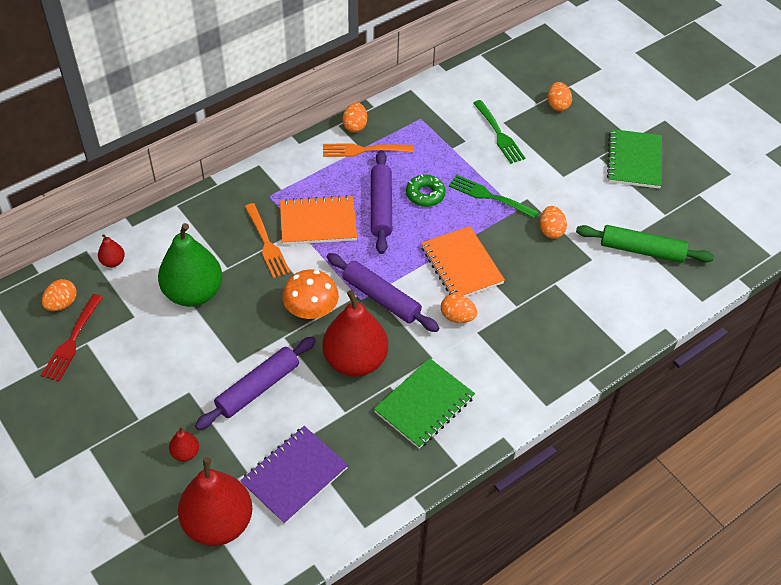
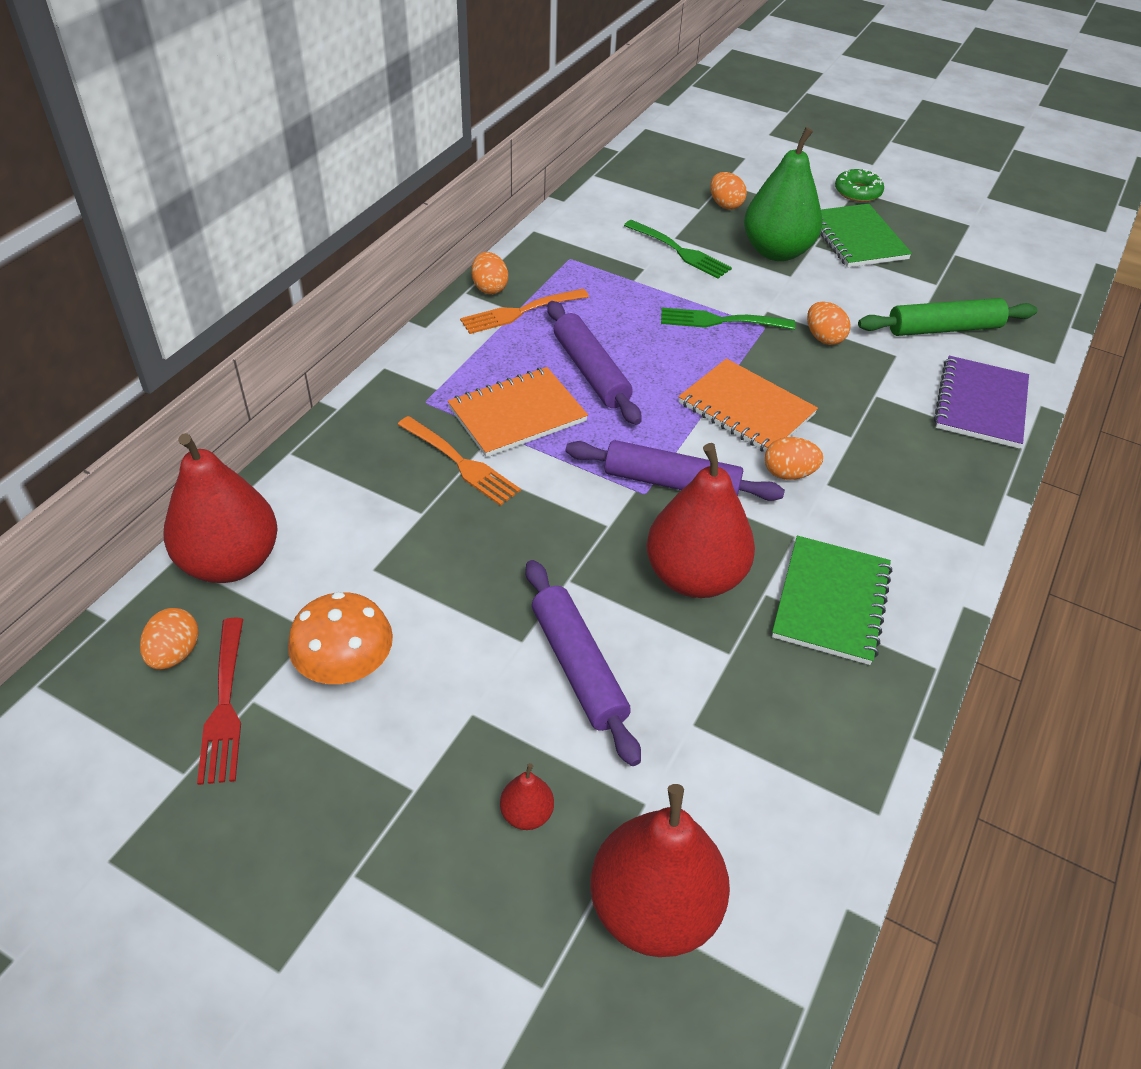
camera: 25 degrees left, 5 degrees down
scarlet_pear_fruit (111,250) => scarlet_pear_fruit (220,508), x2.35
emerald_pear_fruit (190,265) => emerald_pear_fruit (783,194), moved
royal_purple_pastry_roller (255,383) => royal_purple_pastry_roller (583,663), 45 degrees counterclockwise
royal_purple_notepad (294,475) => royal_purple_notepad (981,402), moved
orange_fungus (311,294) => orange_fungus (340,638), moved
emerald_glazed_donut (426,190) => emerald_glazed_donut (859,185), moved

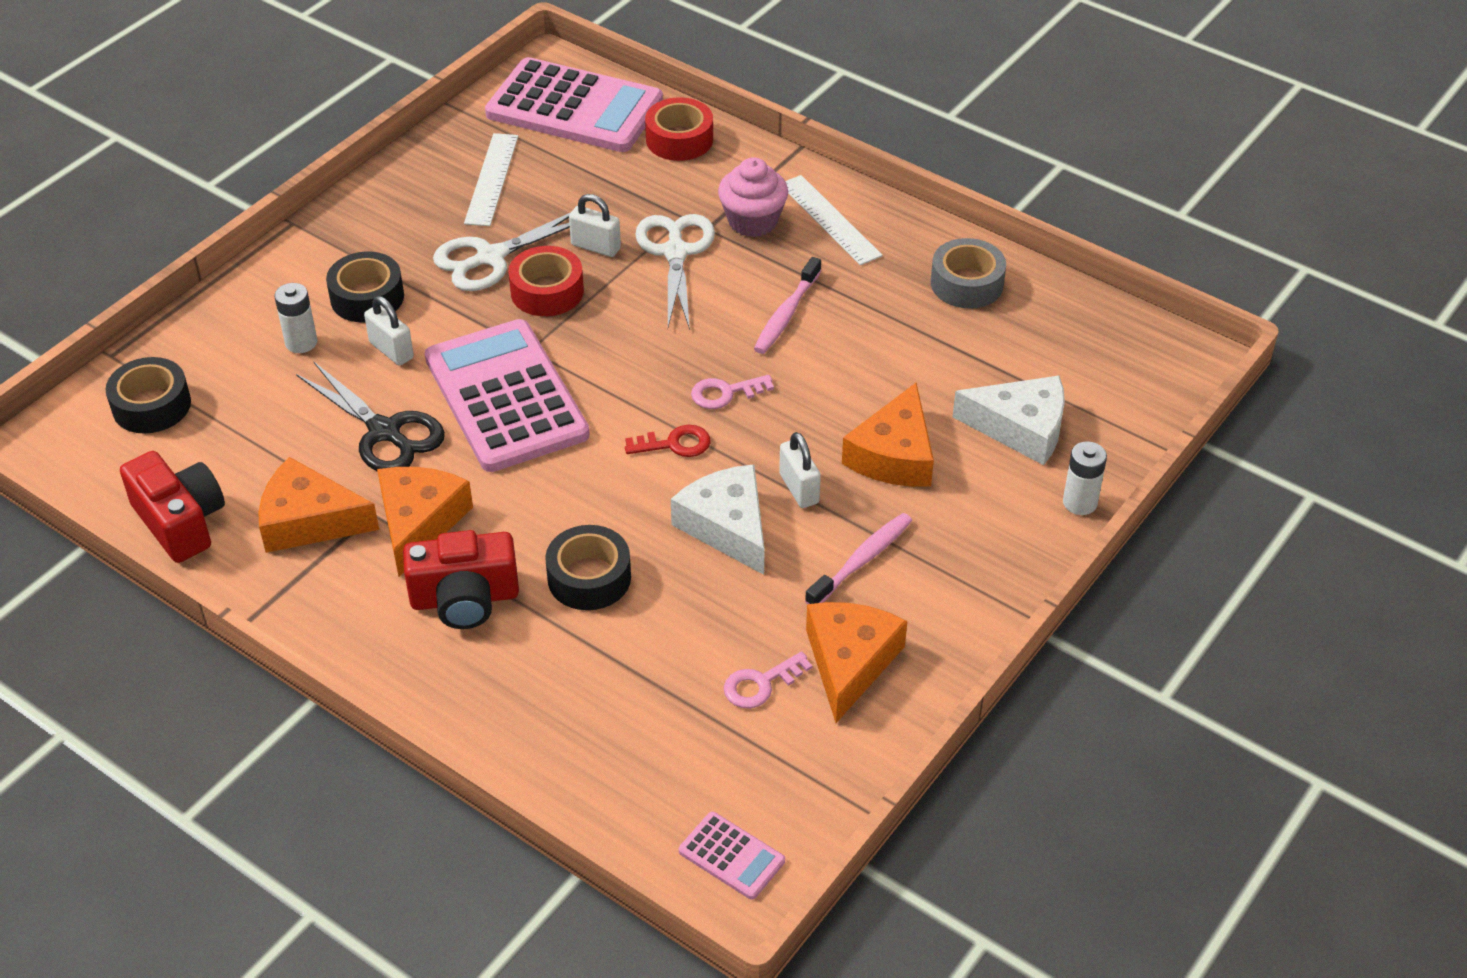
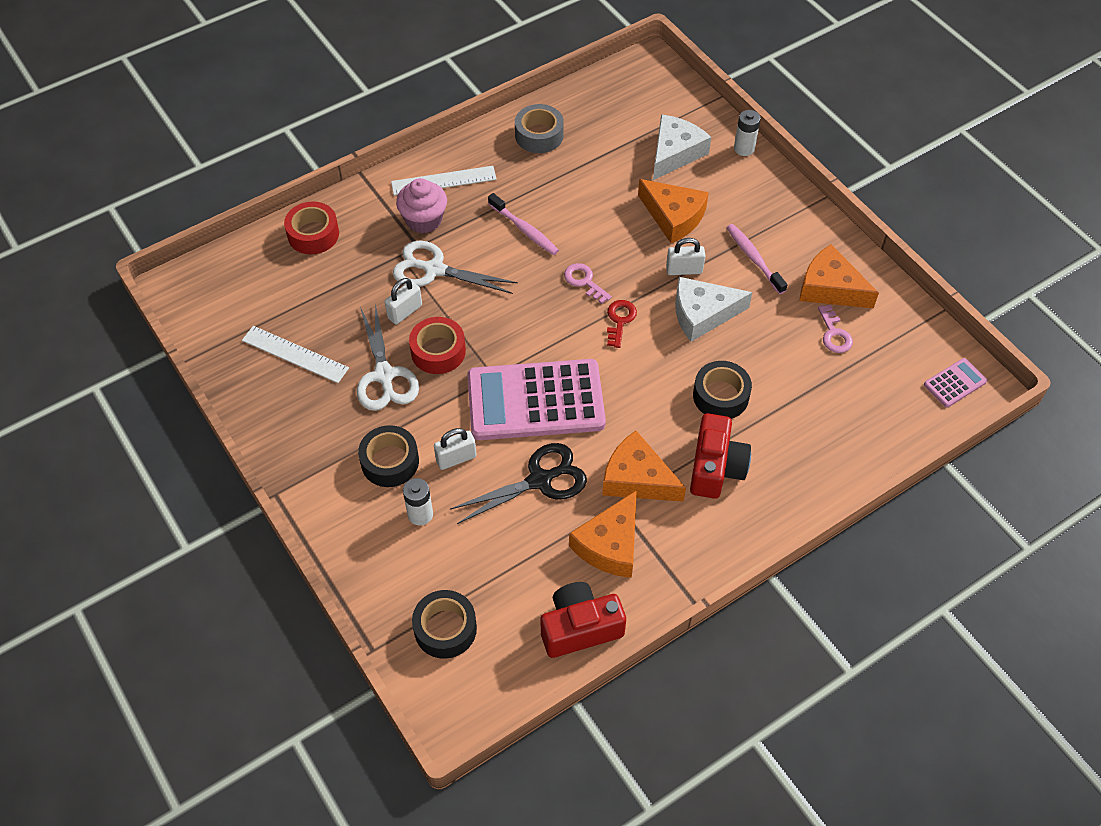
camera: 70 degrees left, 10 degrees up
rose-pink_calculator (574,104) => nothing
rose-pink_latchkey (732,392) => rose-pink_latchkey (588,283), 135 degrees clockwise

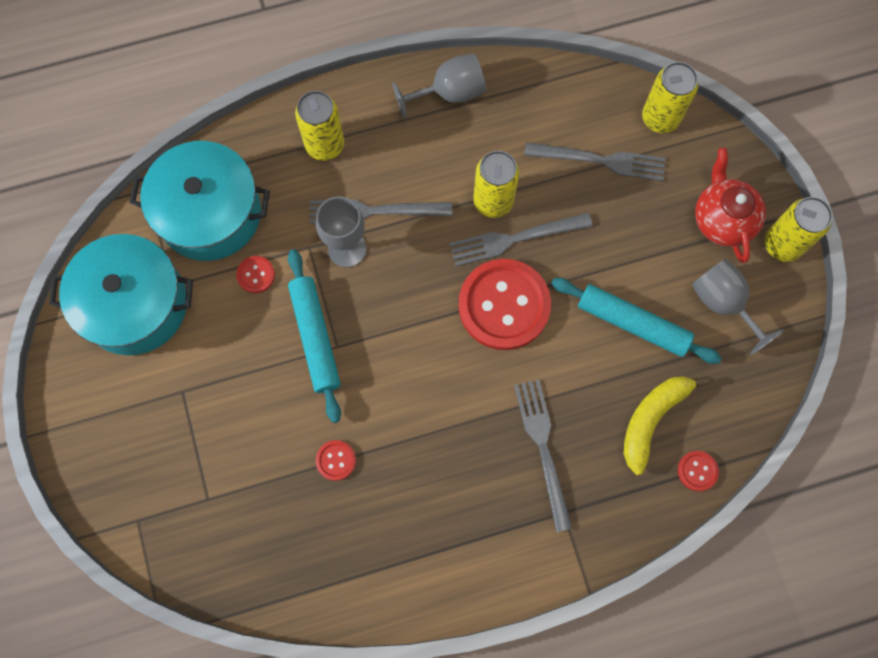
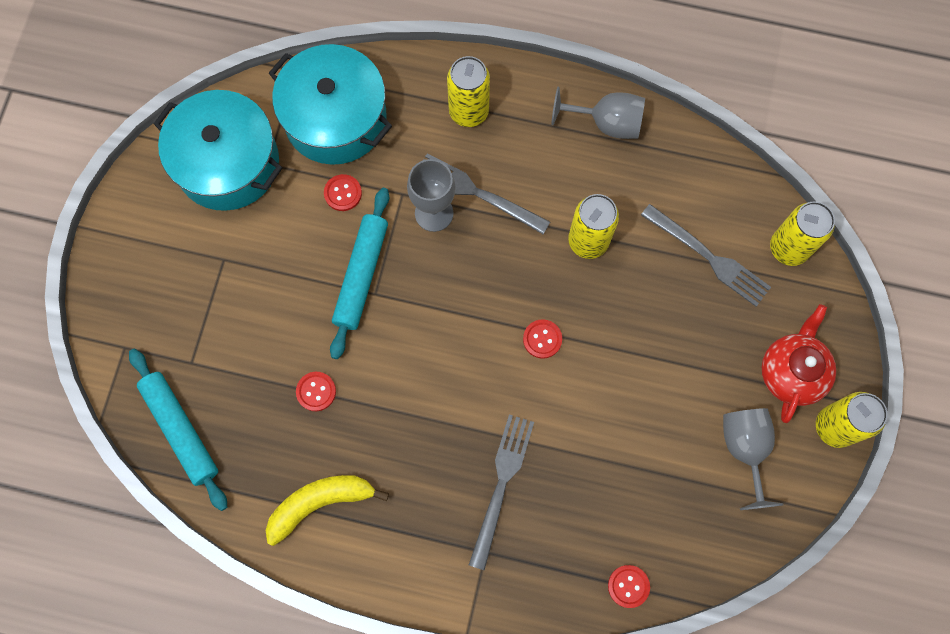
camera: 30 degrees right, 0 degrees up
grey_fork (521,239) => nothing
scarlet_sewing_button (504,304) => scarlet_sewing_button (542,339), x0.42
teal_pastry_roller (636,321) => teal_pastry_roller (178,430), moved
golden_toy_banana (666,425) => golden_toy_banana (327,510), moved

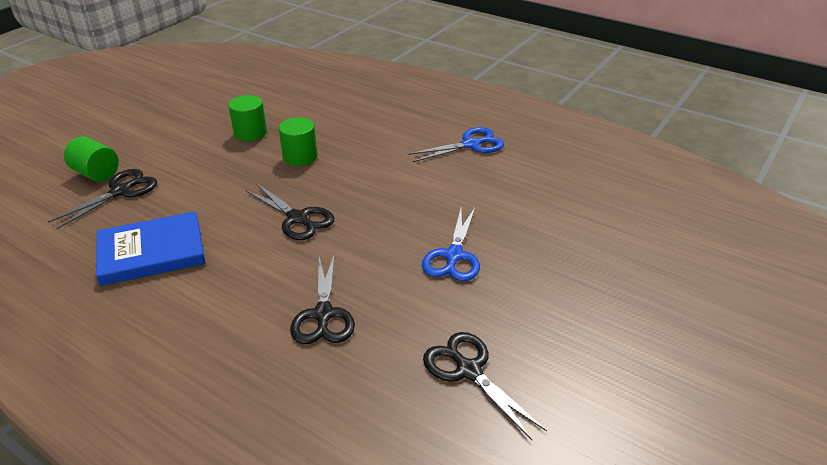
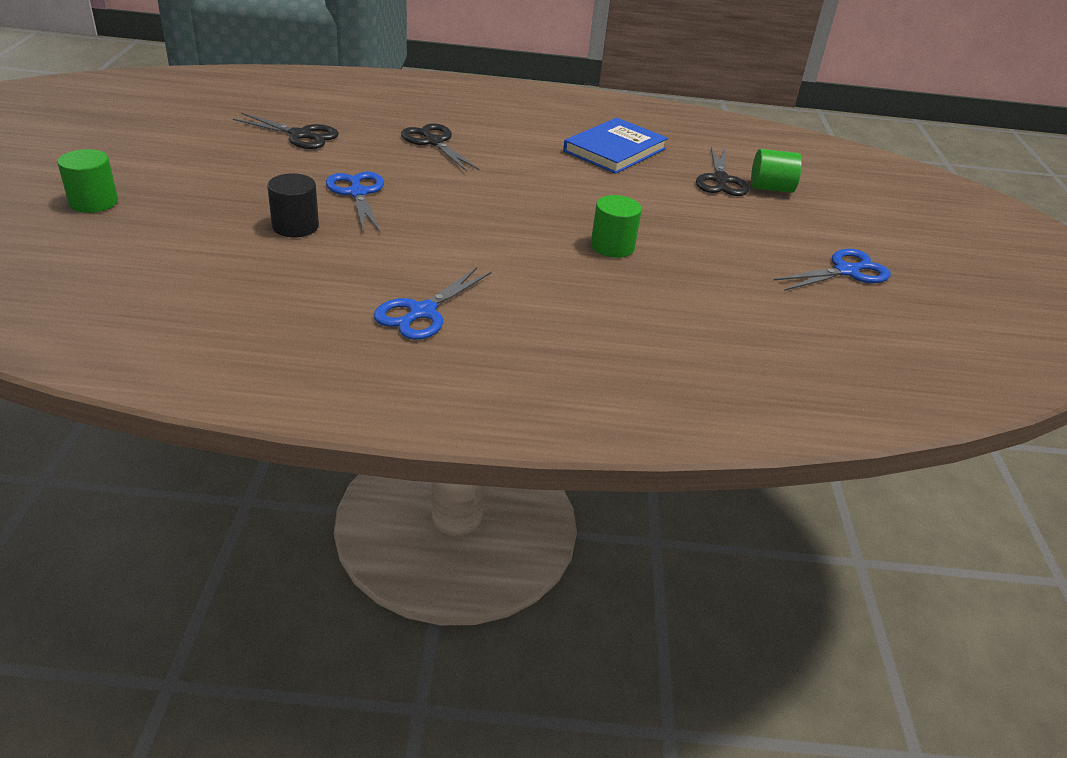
camera: 145 degrees right, 0 degrees up
emerald_solid_cylinder (247,118) => emerald_solid_cylinder (87,181), moved
black_pair_of_scissors (289,211) => nothing
nothing => black_solid_cylinder (293,205)
nothing => royal_blue_pair_of_scissors (832,270)

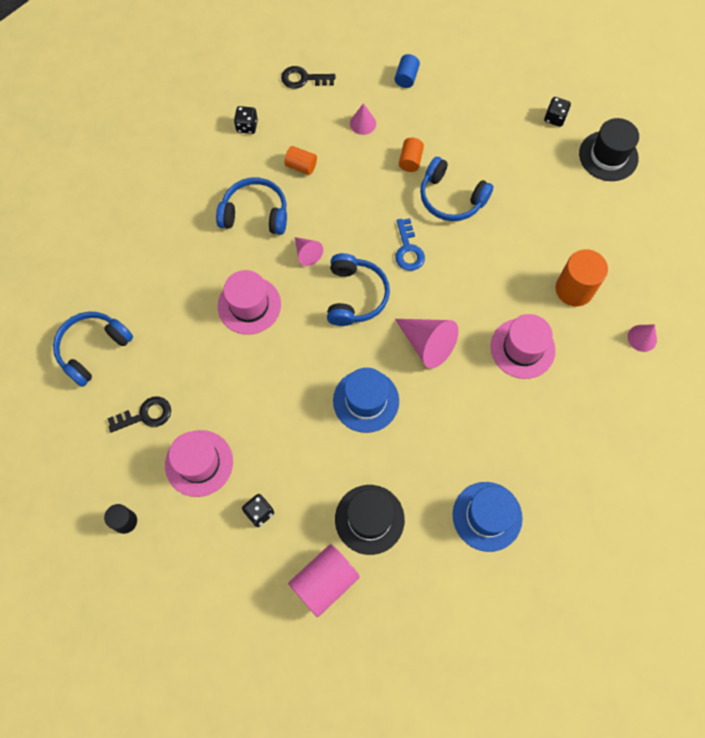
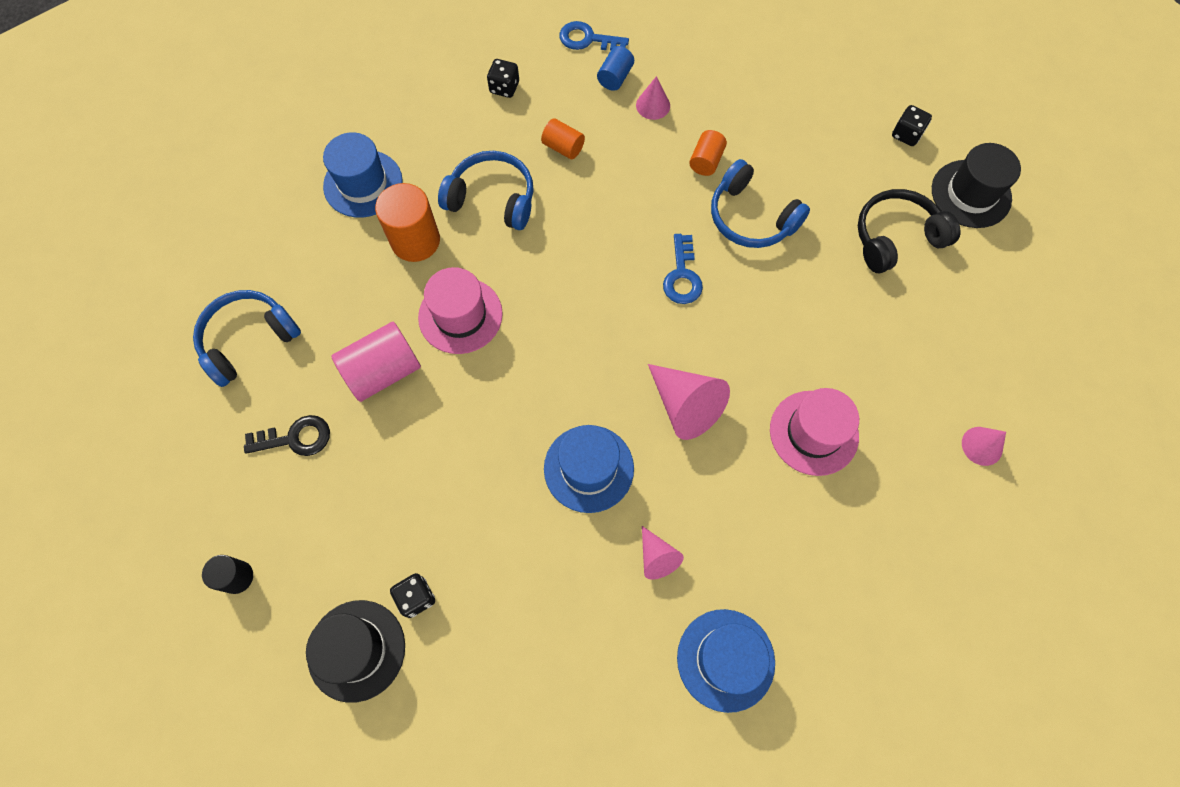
camera: 10 degrees right, 0 degrees up
rose-pink_tall_hat (199,463) => nothing
black_latchkey (308,77) => royal_blue_latchkey (594,36)
rose-pink_solid_cylinder (324,580) => rose-pink_solid_cylinder (376,361), moved
rose-pink_cone_shape (309,251) => rose-pink_cone_shape (663,553), moved
royal_blue_headset (358,289) => nothing
black_tall_hat (370,520) => black_tall_hat (355,651), moved
royal_blue_solid_cylinder (407,71) => royal_blue_solid_cylinder (615,68), moved
orange_solid_cylinder (582,277) => orange_solid_cylinder (407,222), moved
nothing => royal_blue_tall_hat (363,175)
nothing => black_headset (909,231)

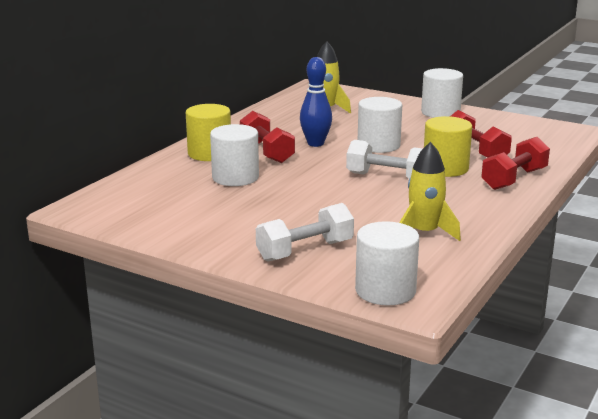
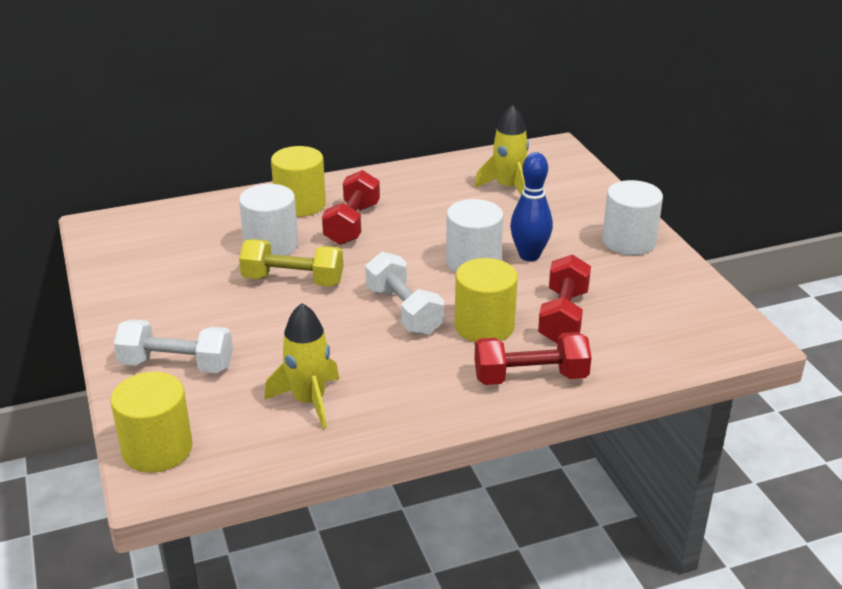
camera: 40 degrees right, 10 degrees up
royal_blue_skittle (316,102) => royal_blue_skittle (531,206), moved
pure_white_solid_cylinder (387,263) => golden_solid_cylinder (151,422)
nothing => golden_hand_weight (291,263)

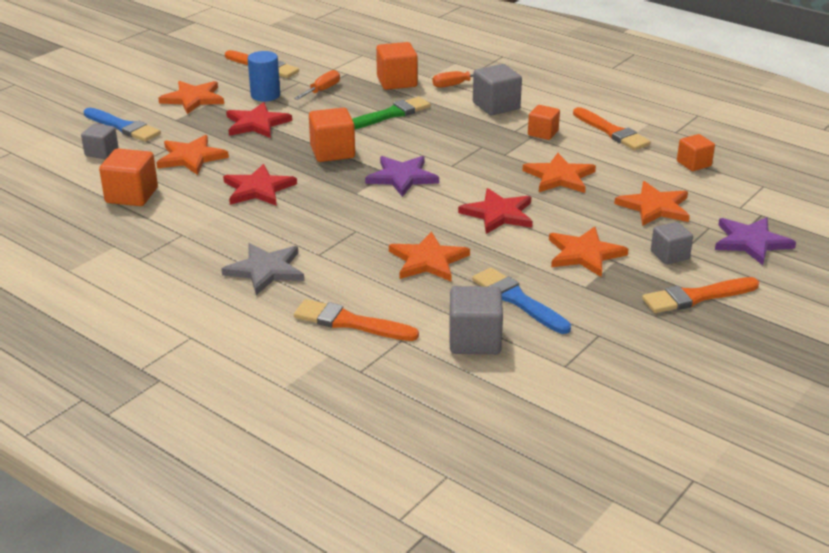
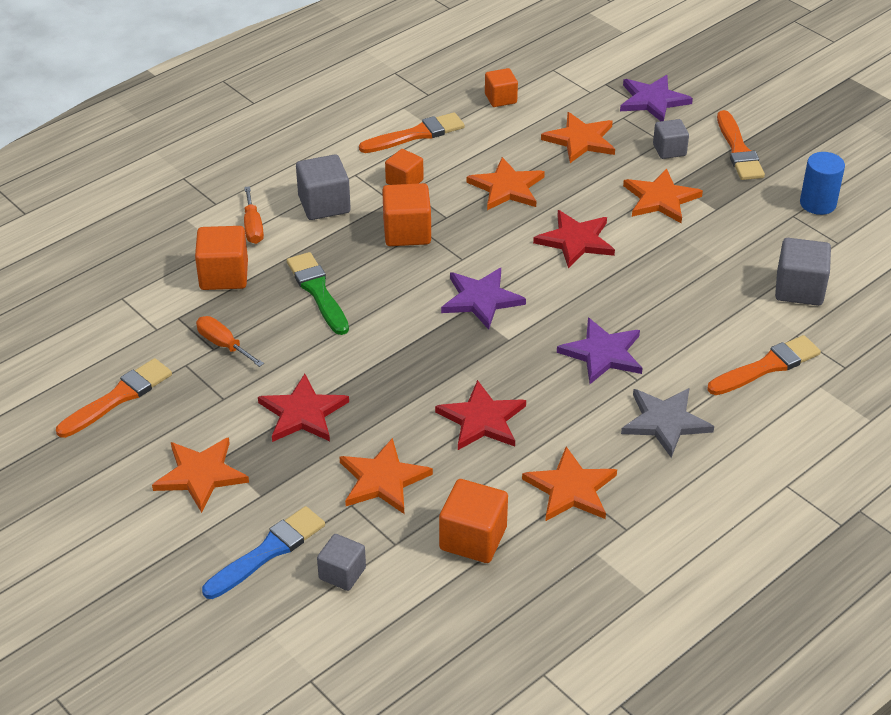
camera: 80 degrees left, 10 degrees up
royal_blue_solid_cylinder (264,76) => royal_blue_solid_cylinder (822,183), moved
orange_paint_brush (356,320) => orange_paint_brush (764,365), 150 degrees counterclockwise
orange_cube (332,135) => orange_cube (406,214), moved
orange_star (429,256) => orange_star (569,483), moved
royal_blue_paint_brush (521,300) => nothing
nothing => royal_purple_star (600,351)

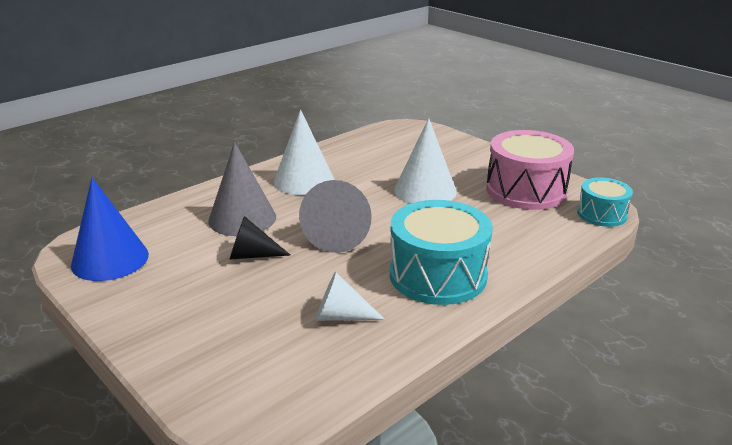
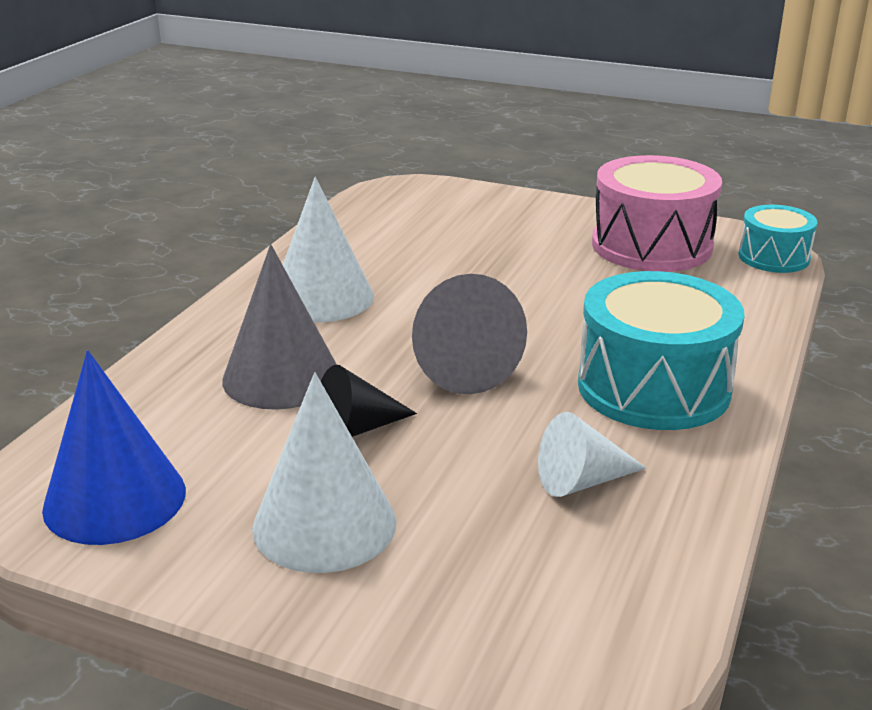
camera: 25 degrees left, 0 degrees up
pure_white_cone_shape (425,161) => pure_white_cone_shape (324,472), moved

